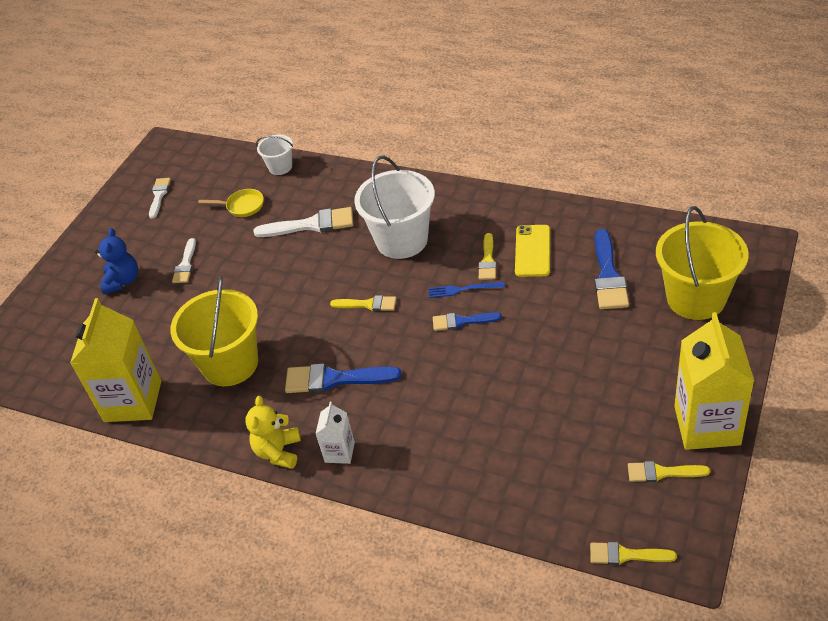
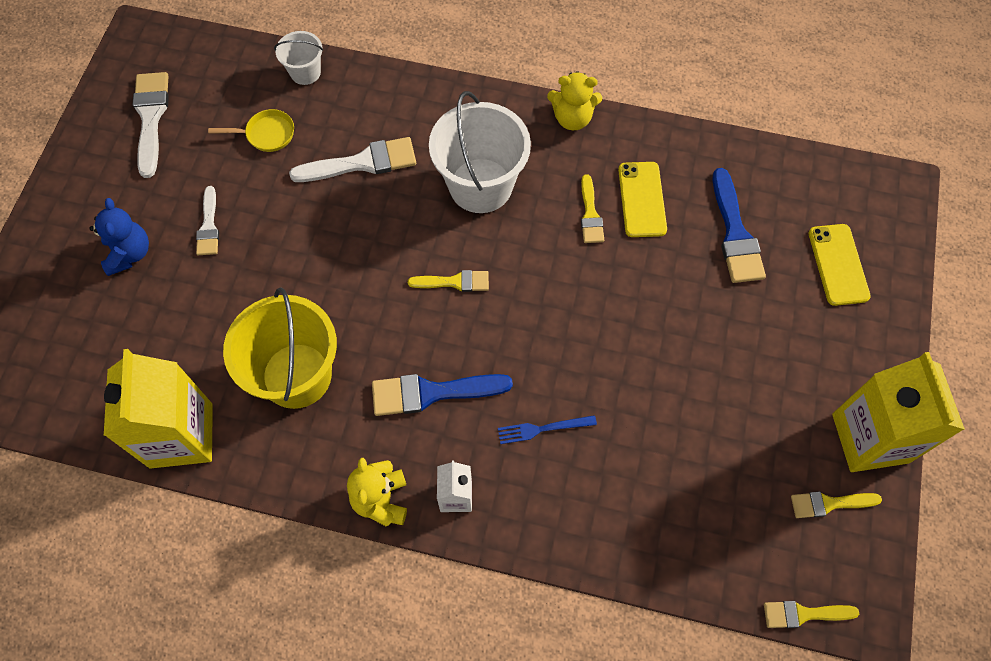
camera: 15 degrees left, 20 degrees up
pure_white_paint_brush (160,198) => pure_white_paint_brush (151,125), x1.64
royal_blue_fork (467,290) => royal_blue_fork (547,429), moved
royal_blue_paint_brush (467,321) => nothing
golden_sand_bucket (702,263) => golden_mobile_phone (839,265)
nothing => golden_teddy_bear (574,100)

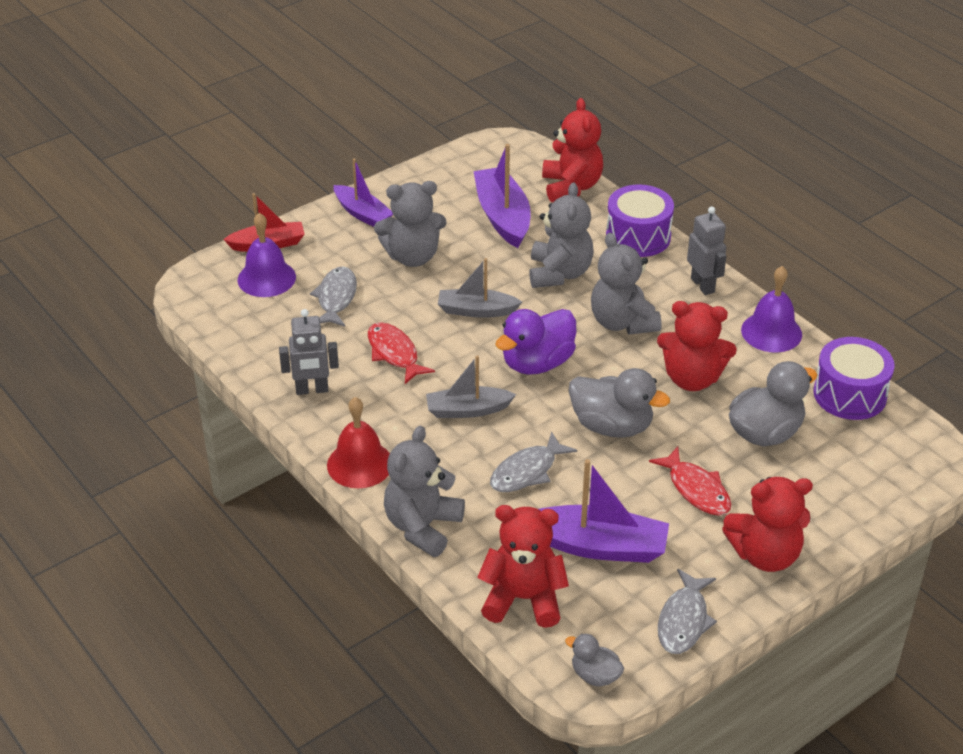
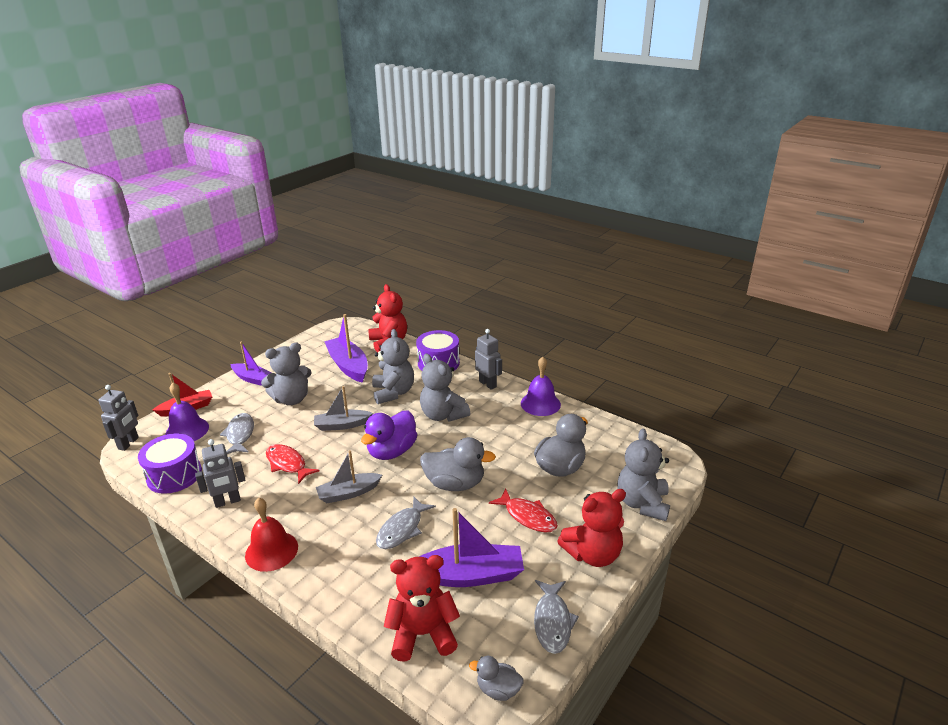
camera: 15 degrees left, 10 degrees down
grey_teddy_bear (424,491) => grey_teddy_bear (643,474), moved
scarlet_teddy_bear (697,346) => nothing
royal_purple_toy_drum (854,378) => royal_purple_toy_drum (170,463), moved
nothing => grey_robot (118,418)

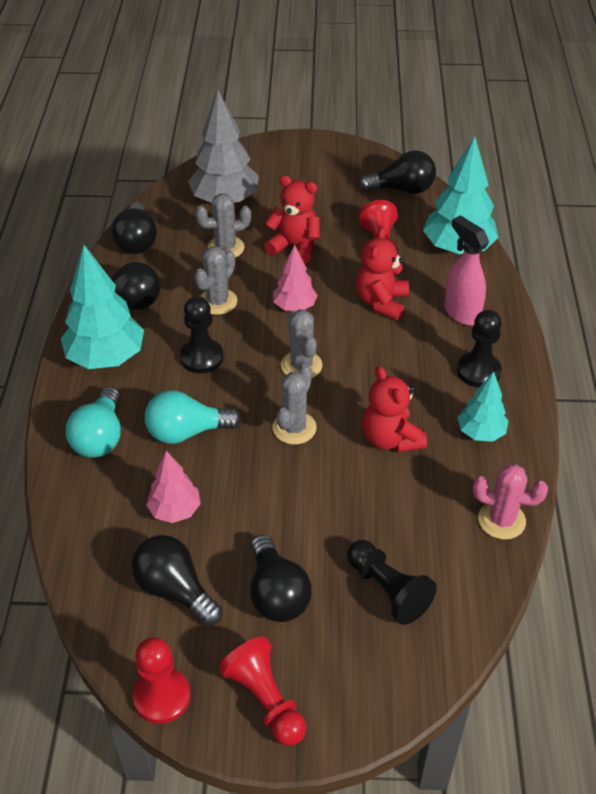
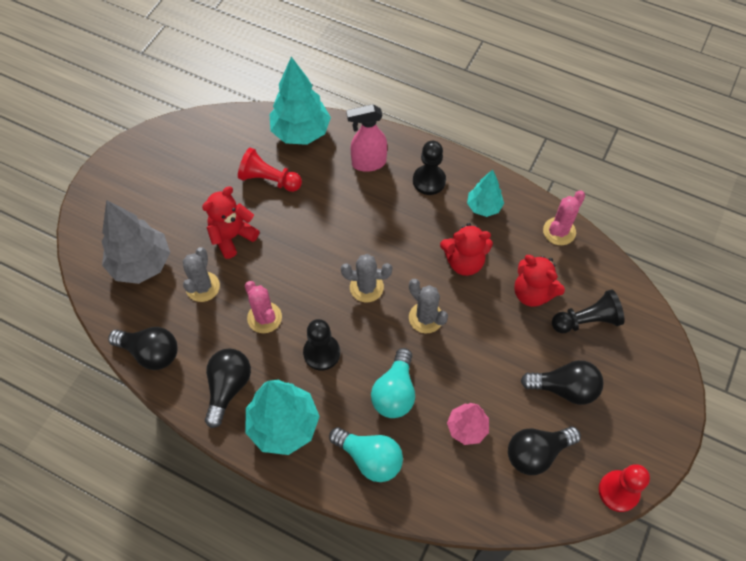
camera: 65 degrees left, 15 degrees up
grey_saguaro_cactus (215,280) => rose-pink_saguaro_cactus (263,307)
scarlet_game_pawn (262,691) => nothing
rose-pink_fir_tree (295,278) => nothing
scarlet_teddy_bear (382,273) => scarlet_teddy_bear (539,281), moved
black_lightbulb (397,172) => nothing

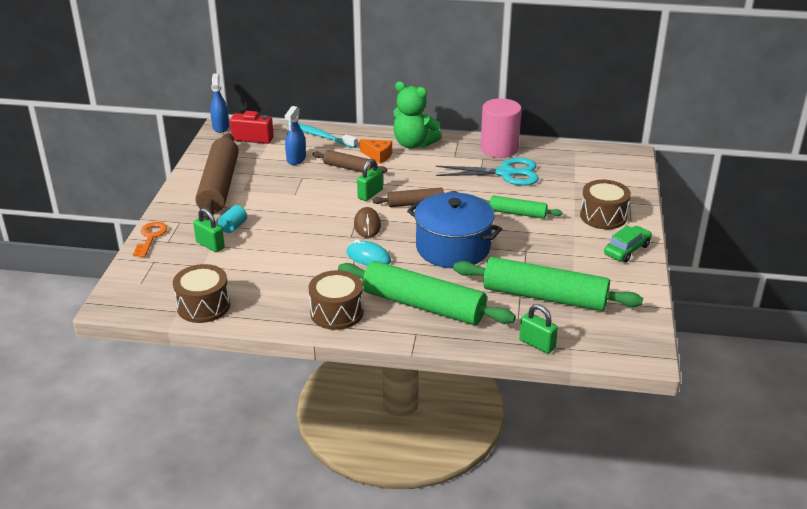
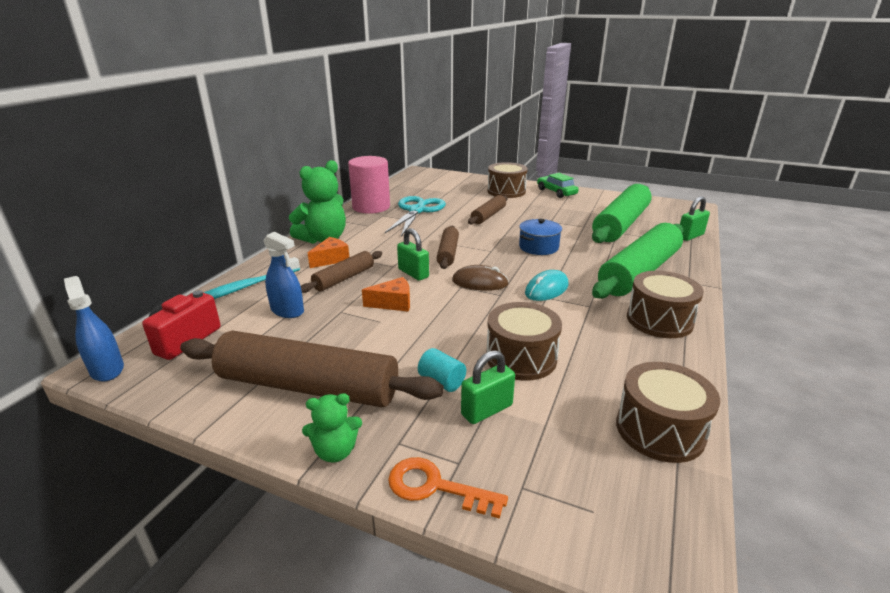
camera: 75 degrees left, 5 degrees down
royal_blue_spray_bottle (219,103) => royal_blue_spray_bottle (94,329), 45 degrees clockwise
royal_blue_cooking_pot (454,230) => royal_blue_cooking_pot (540,237), x0.53
emerald_pastry_roller (522,207) => dark_brown_pastry_roller (488,209)
nothing => emerald_teddy_bear (332,428)
nothing => orange_piece_of_cheese (386,294)
nothing => dark_brown_toy_drum (524,341)

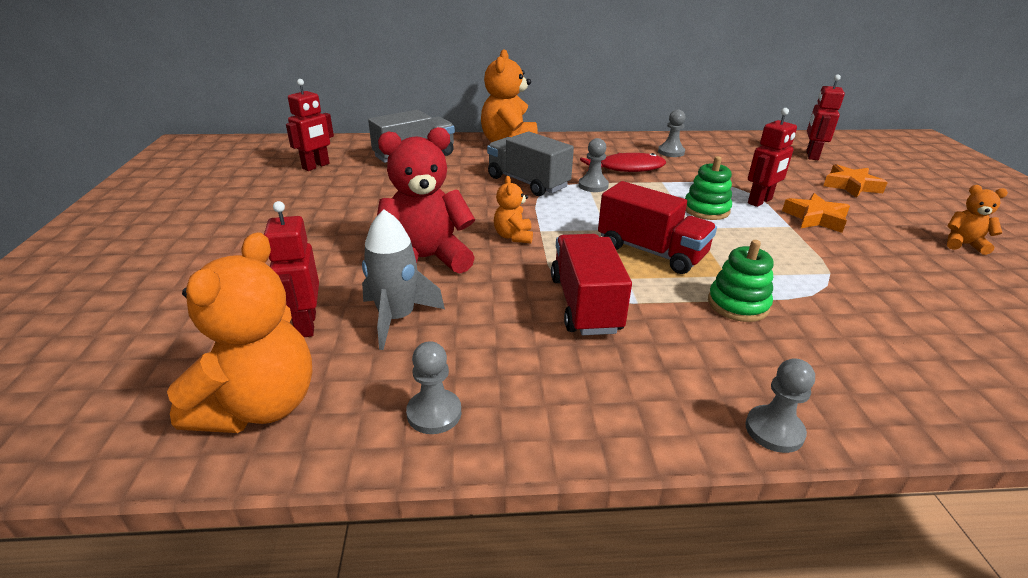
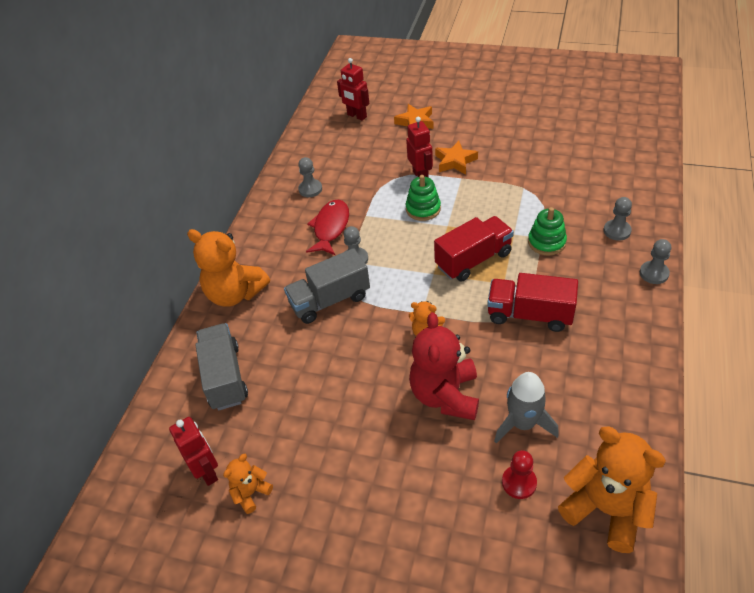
camera: 65 degrees left, 15 degrees up
scarlet_robot (291,269) => scarlet_game_pawn (519,474)
grey_game_pawn (433,387) => grey_game_pawn (618,219), moved
orange_teddy_bear (977,220) => orange_teddy_bear (248,484), moved

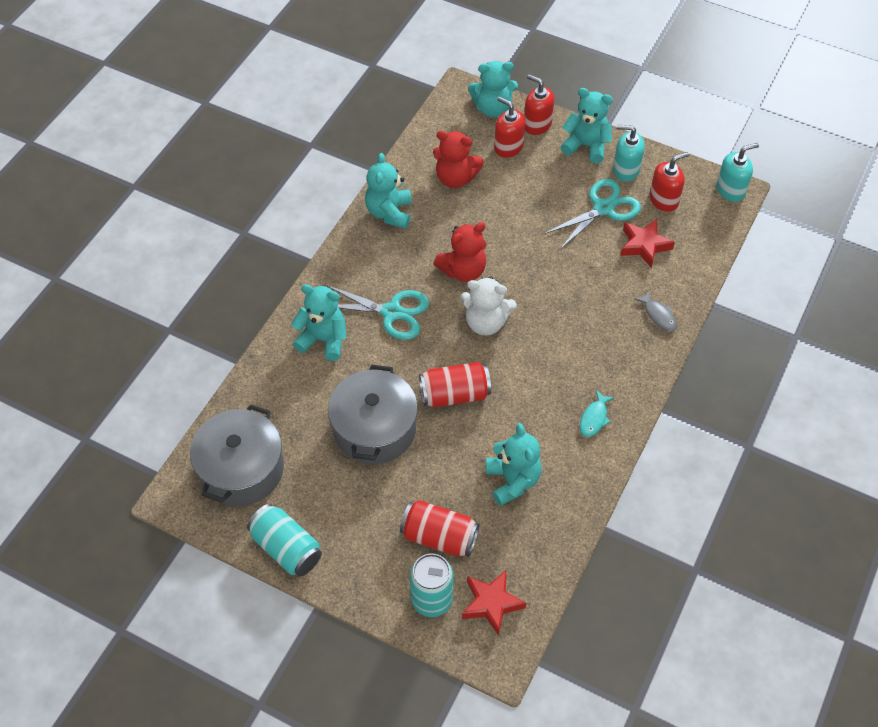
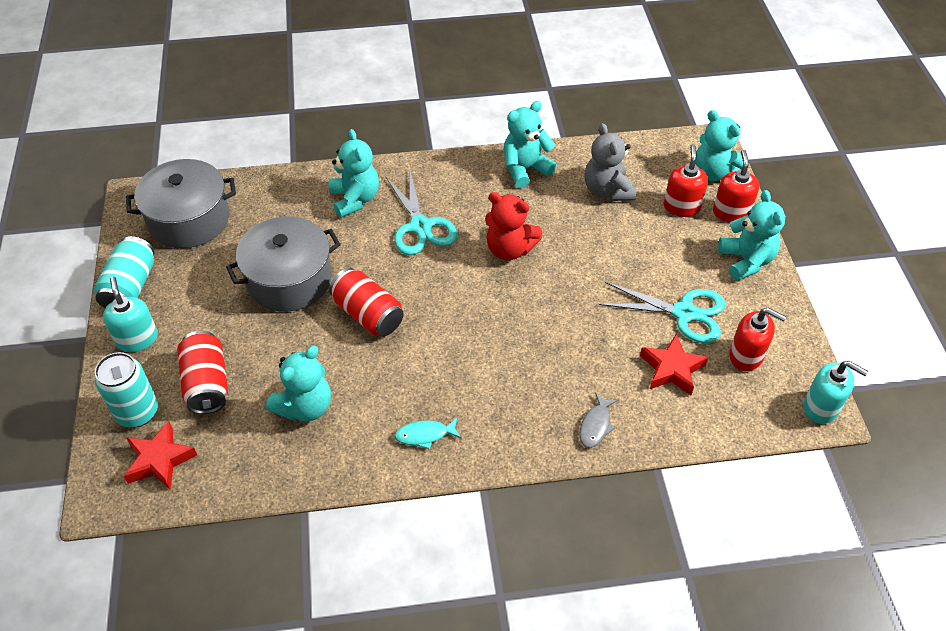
camera: 55 degrees right, 5 degrees down
scarlet_teddy_bear (458,159) => grey_teddy_bear (610,162)
pure_white_teddy_bear (488,306) => nothing
teal_soap_pump (629,153) => teal_soap_pump (130,314), moved

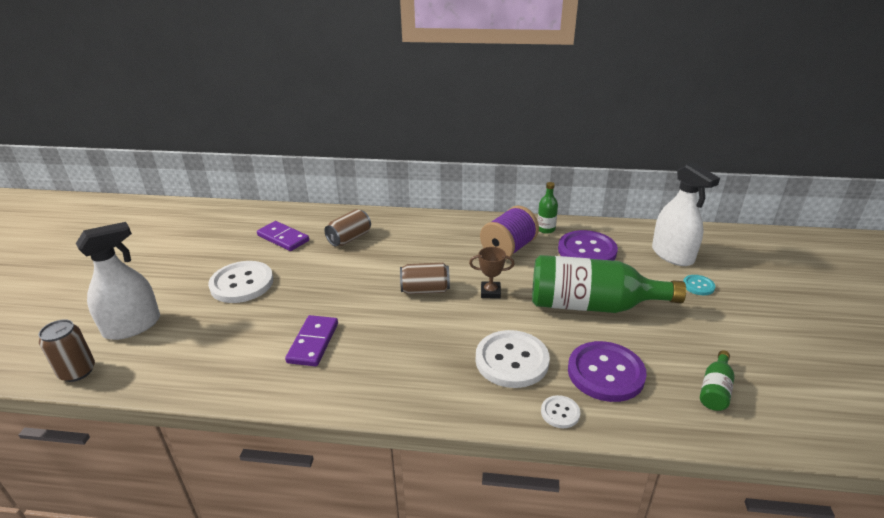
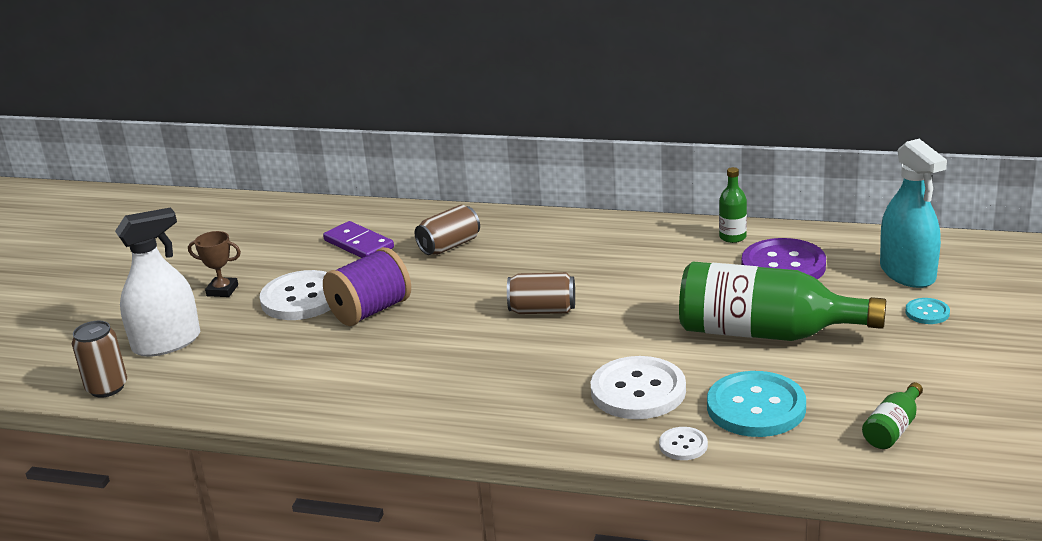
camera: 10 degrees right, 5 degrees down
royal_purple_domino (311,341) => nothing
dark_brown_prize_cup (491,273) => dark_brown_prize_cup (214,264), moved
royal_purple_spool (509,233) => royal_purple_spool (367,286), moved
royal_purple_sewing_button (607,371) => teal_sewing_button (756,404)
pure_white_spray_bottle (686,214) => teal_spray_bottle (913,213)

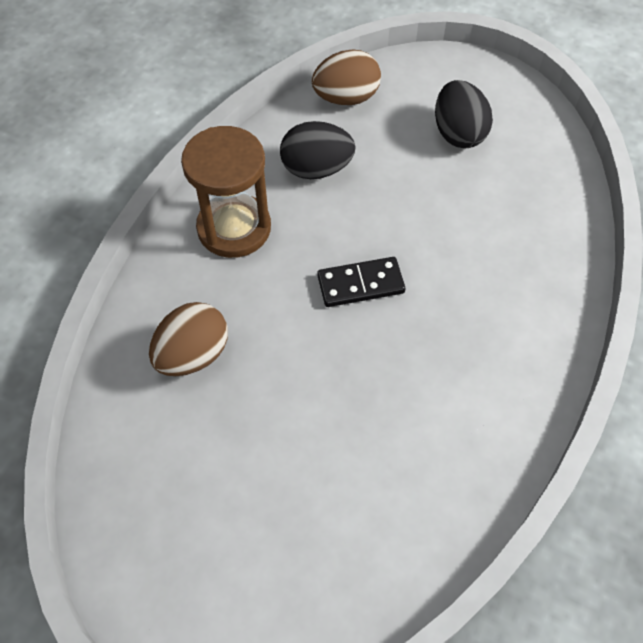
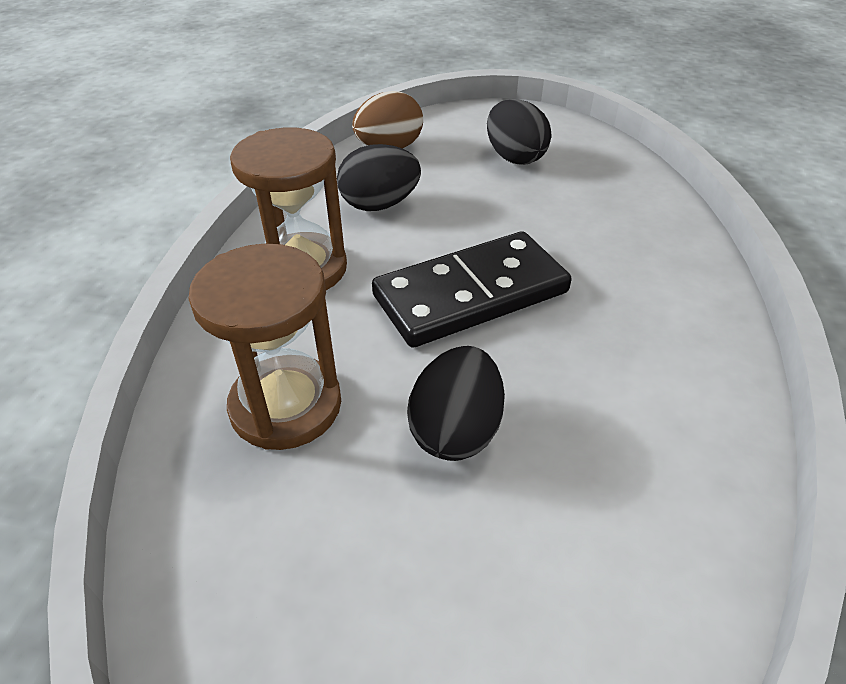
camera: 15 degrees left, 15 degrees down
dark_brown_egg_shape (188,339) => dark_brown_sand_timer (265,347)
black_domino (361,282) => black_domino (471,289), x1.83
nothing => black_egg_shape (456,403)

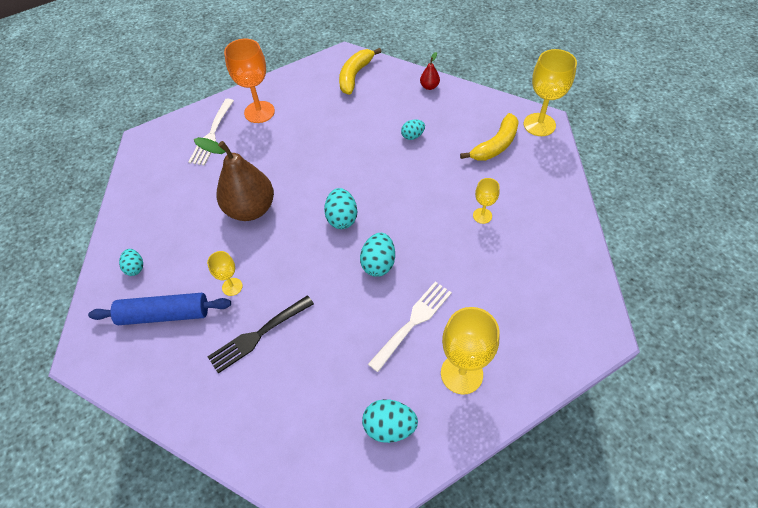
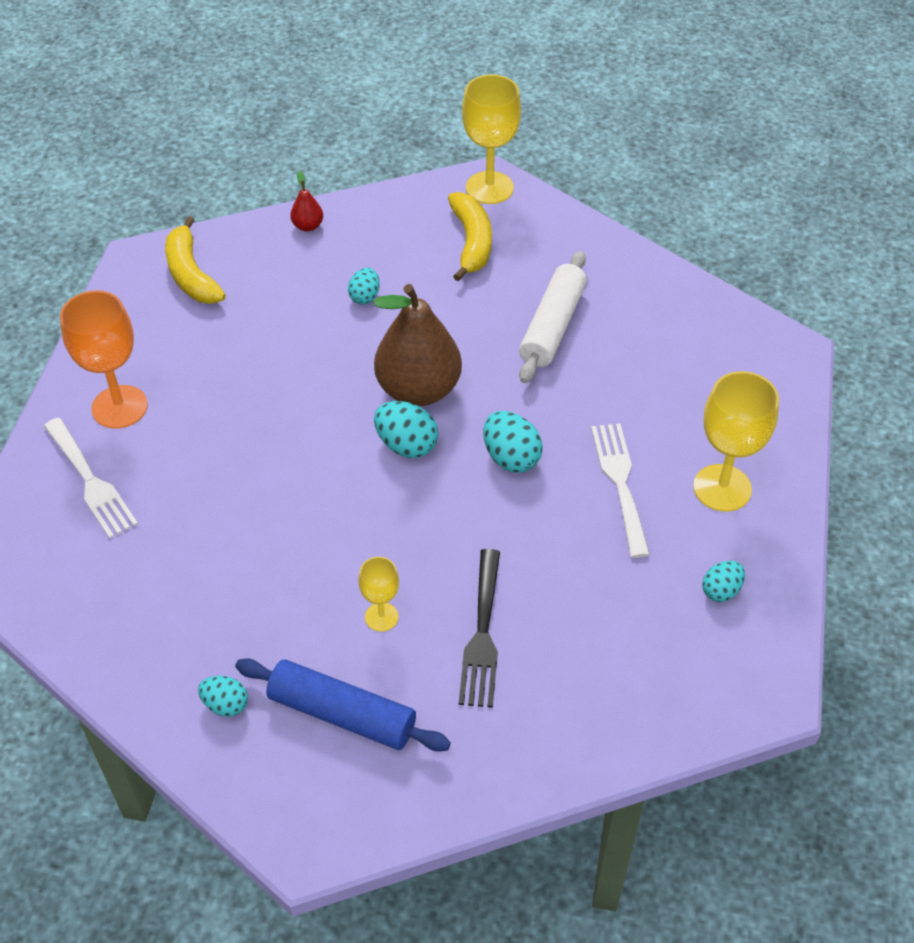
camera: 50 degrees left, 5 degrees down
royal_blue_pastry_roller (159,309) => royal_blue_pastry_roller (343,705), 75 degrees clockwise
dark_brown_pear_fruit (234,179) => dark_brown_pear_fruit (418,345), moved
teal_egg_shape (390,421) => teal_egg_shape (723,581), x0.64
golden_wine_glass (486,201) => pure_white_pastry_roller (553,317)

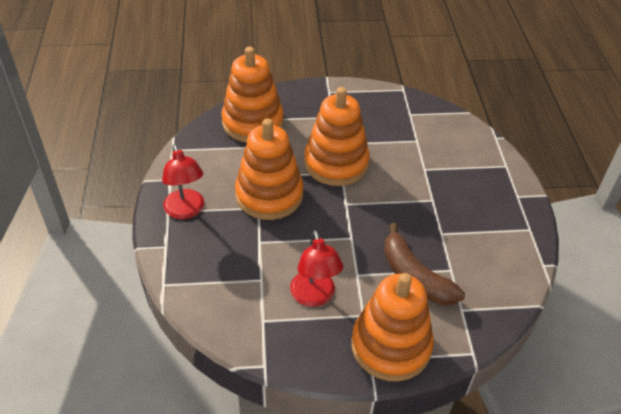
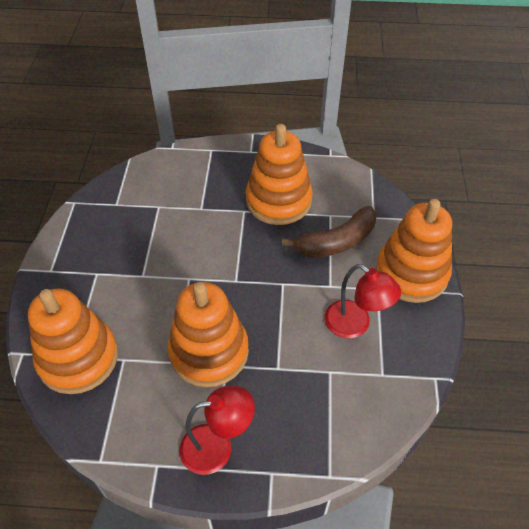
camera: 80 degrees left, 5 degrees up
scarlet_lamp (316,268) => scarlet_lamp (363,301), 45 degrees clockwise
orange_stacking_toy (337,136) => orange_stacking_toy (279,174), moved

